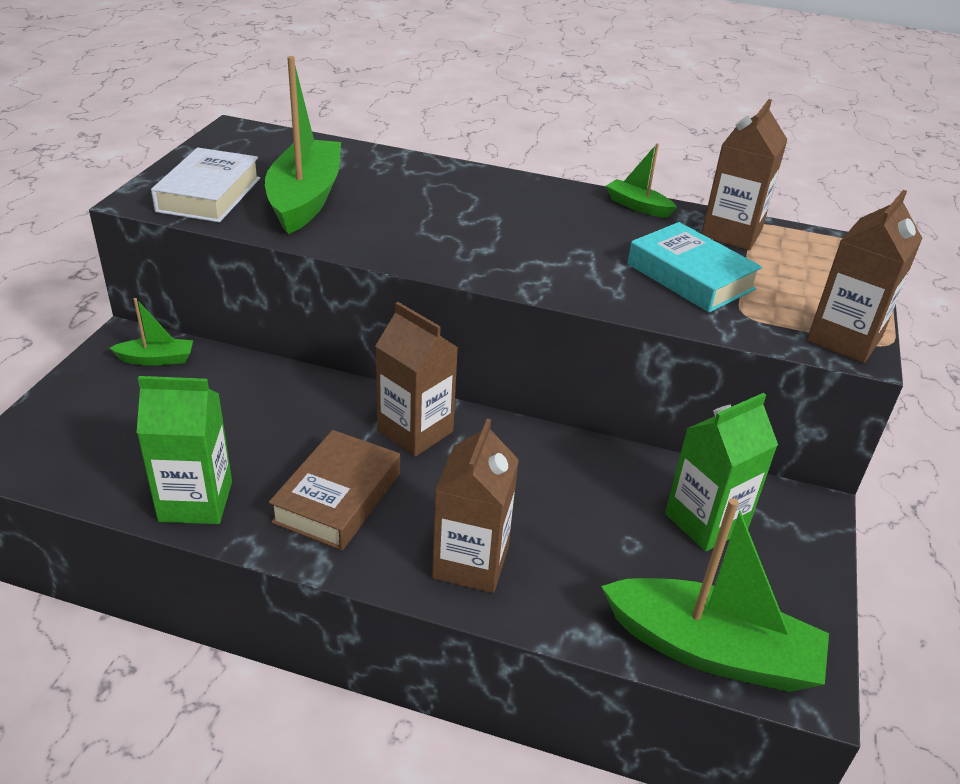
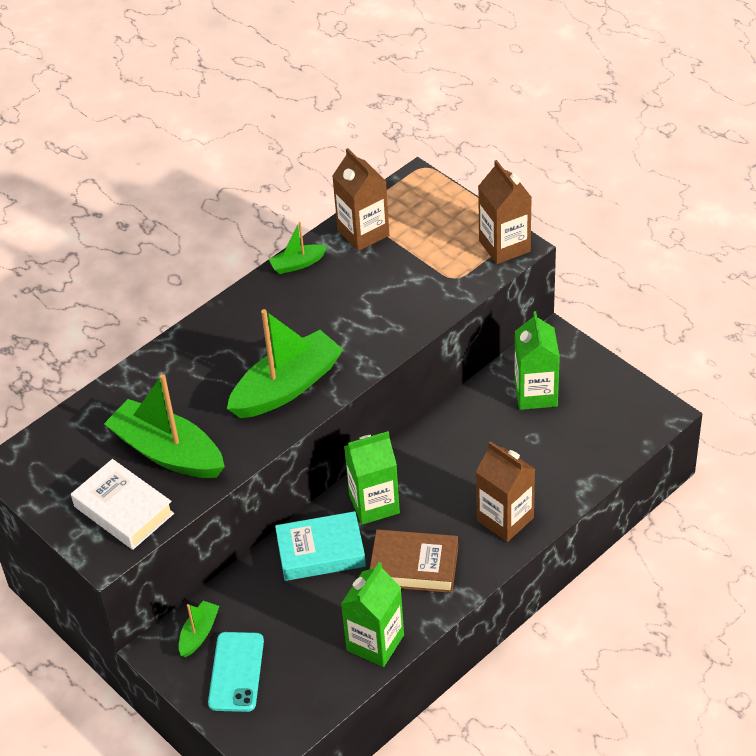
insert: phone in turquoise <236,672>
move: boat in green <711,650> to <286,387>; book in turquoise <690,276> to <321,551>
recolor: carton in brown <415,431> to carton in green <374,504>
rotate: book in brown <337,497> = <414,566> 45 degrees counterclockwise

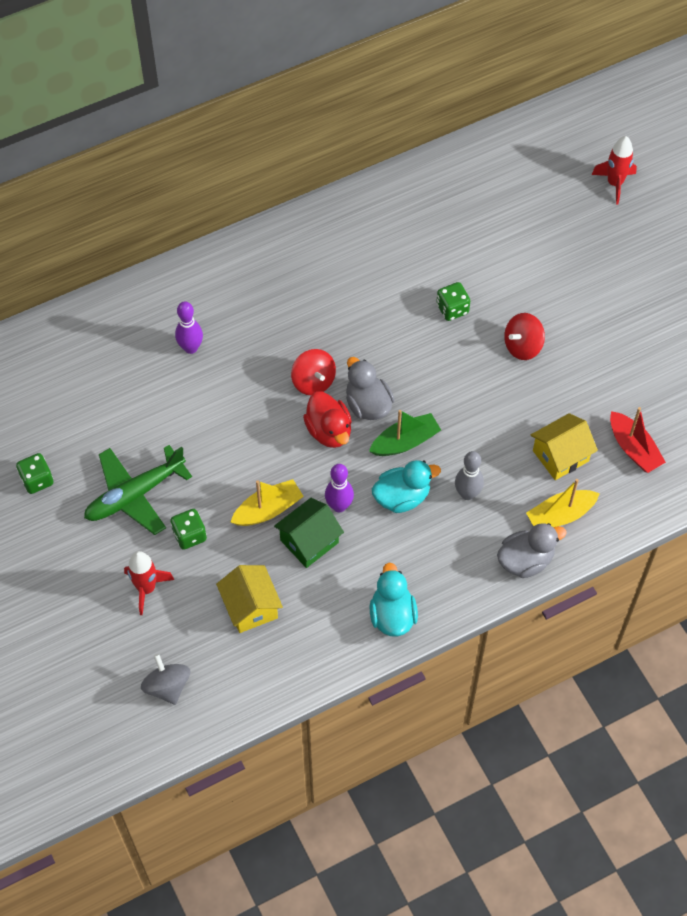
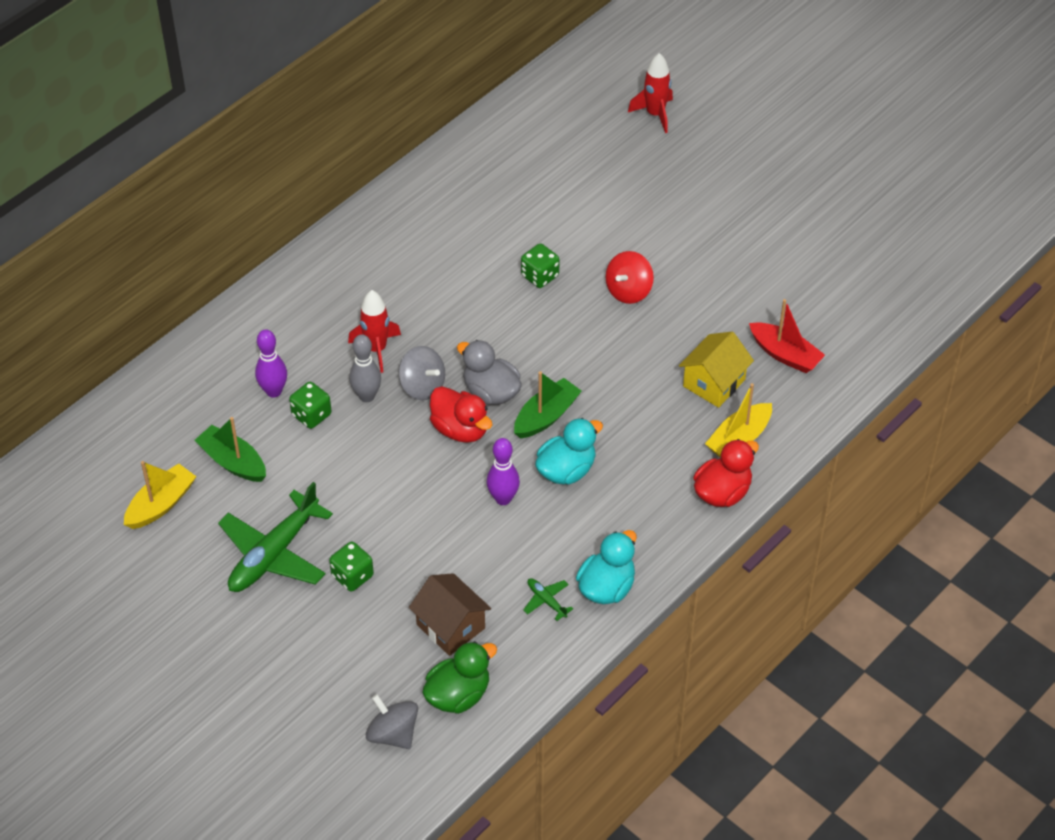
delete: house in green <309,541>
insert: boat in green <233,462>; duck in green <458,695>; plane in green <546,600>
move: boat in yellow <268,510> to <161,504>; dice in green <37,480> to <311,415>; rocket in red <146,588> to <377,349>; bowling pin in grey <467,494> to <367,396>
recolor: spinning top in red <313,381> to spinning top in grey <422,386>; house in yellow <251,607> to house in brown <451,626>; duck in grey <525,560> to duck in red <722,492>
rotate: duck in turquoise <392,615> = <606,587> 60 degrees clockwise

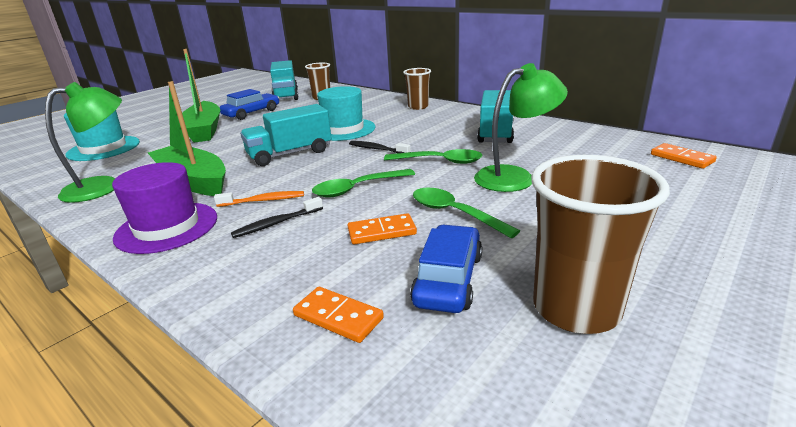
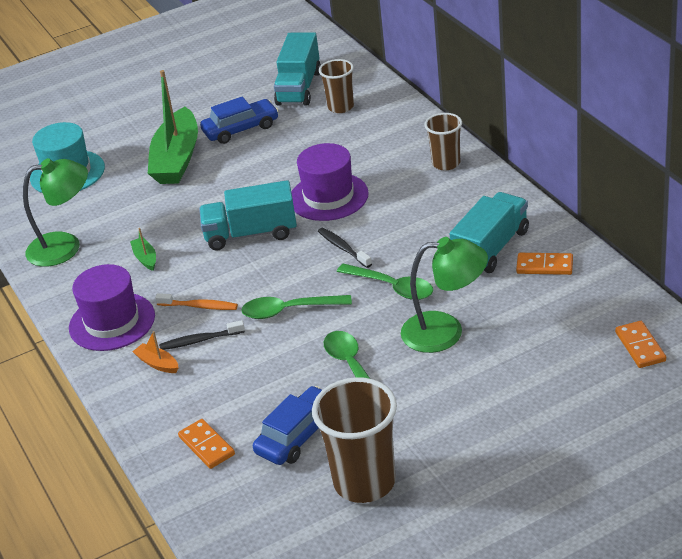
insert: boat in orange <157,364>
move: domino in orange <382,232> to <544,266>
recolor: hat in turquoise <343,129> to hat in purple <328,197>
resize: boat in green <193,181> = <145,258> x0.40

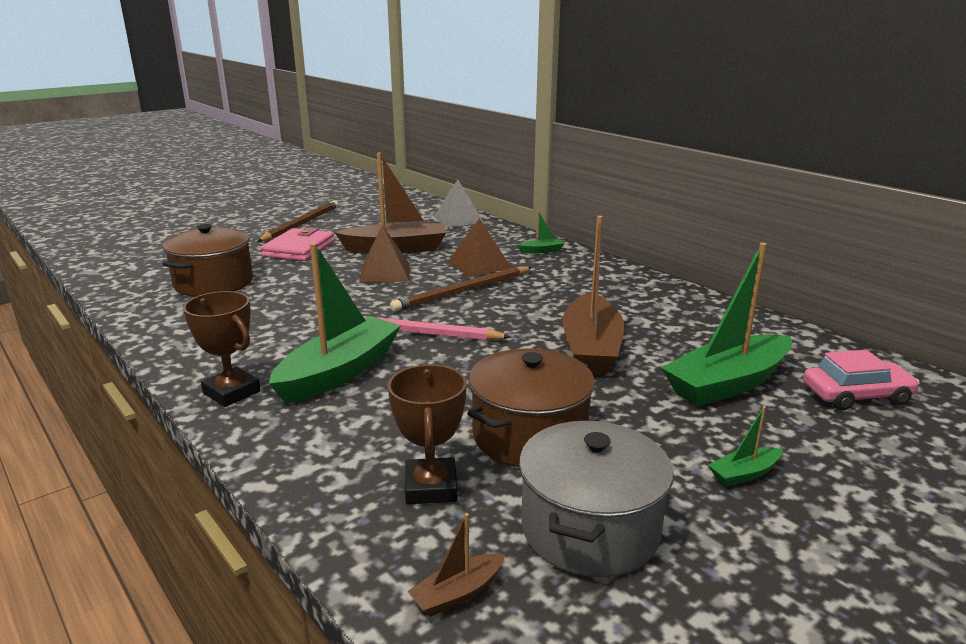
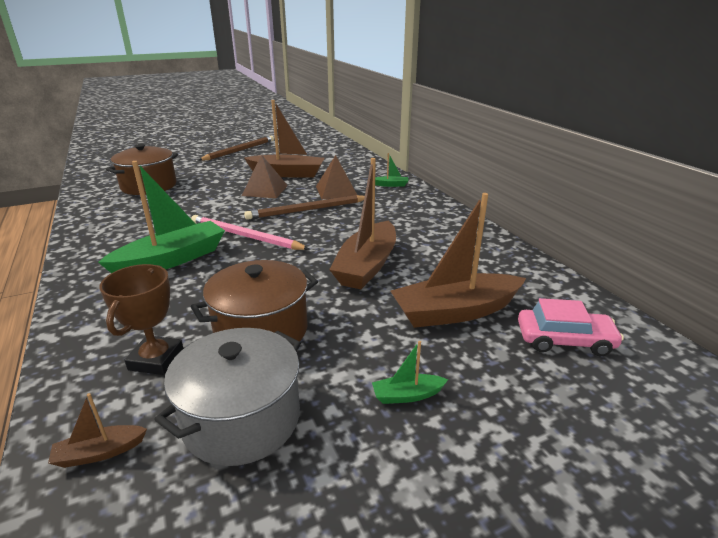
delete: trophy in brown <231,392>; wallet in pink <299,249>; pyramid in grey <458,219>
recolor: boat in green <727,384> to boat in brown <455,312>

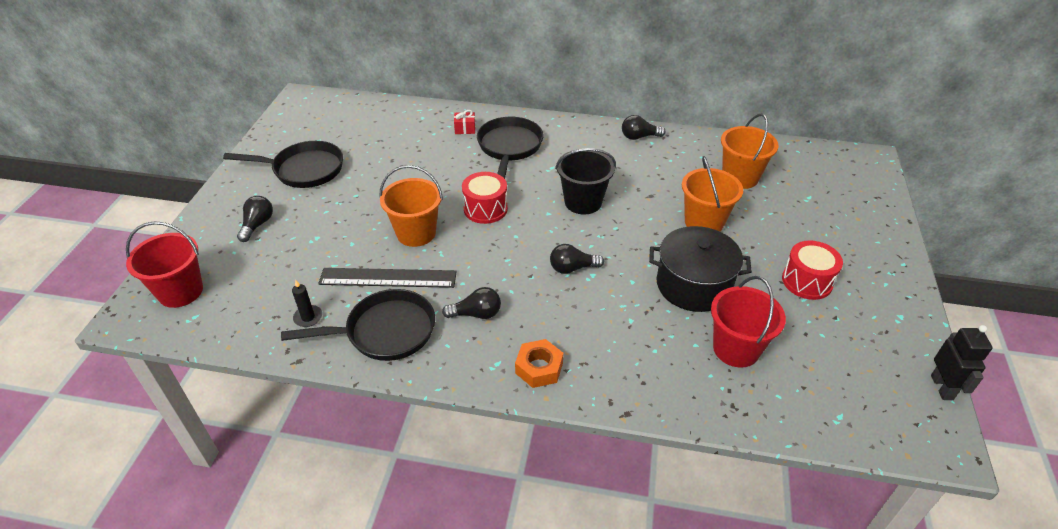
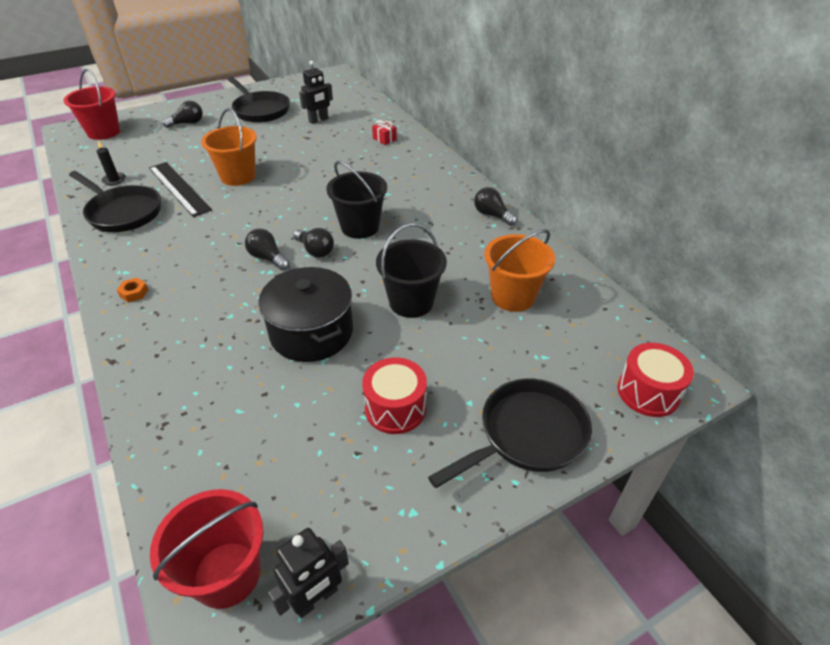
insert: robot in black <318,120>
move: bucket in red <736,349> to <227,574>; light bulb in black <476,314> to <315,251>; pan in black <509,147> to <527,435>; drum in red <485,209> to <648,392>
recolor: bucket in orange <704,222> to bucket in black <411,302>
resize: nut in orange <539,368> = <134,293> x0.59

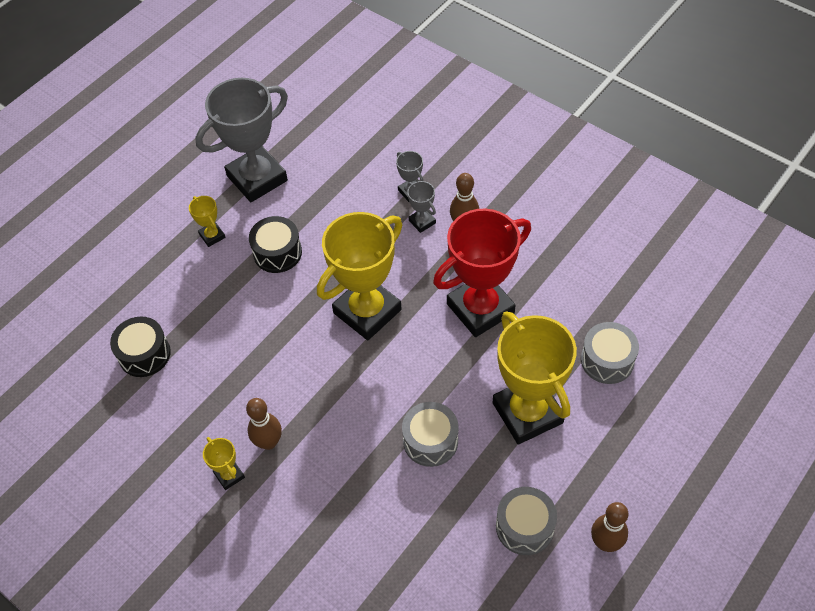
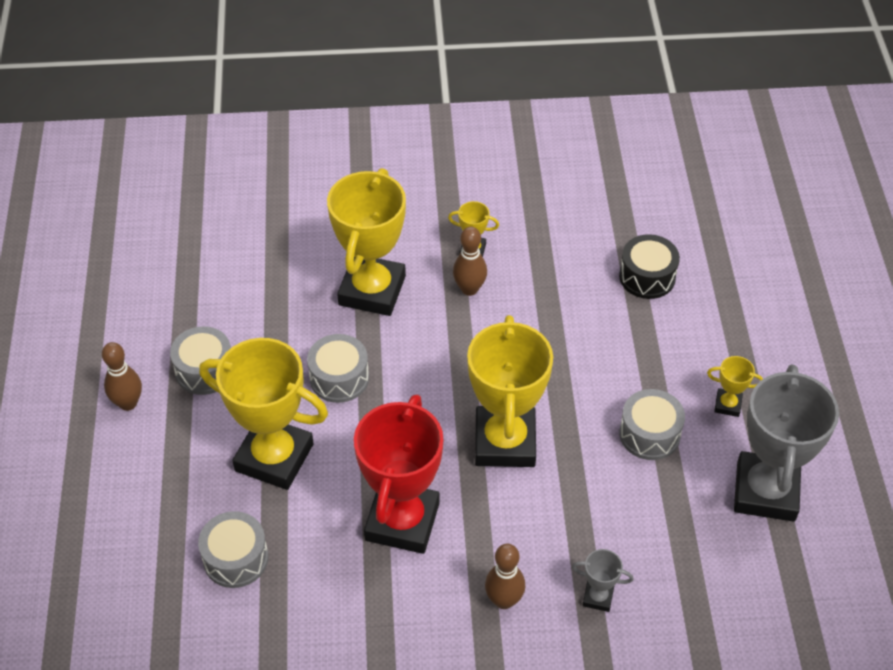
delete: trophy in grey <422,222>
insert: trophy in yellow <372,290>
recolor: drum in black <277,252> to drum in grey <649,434>

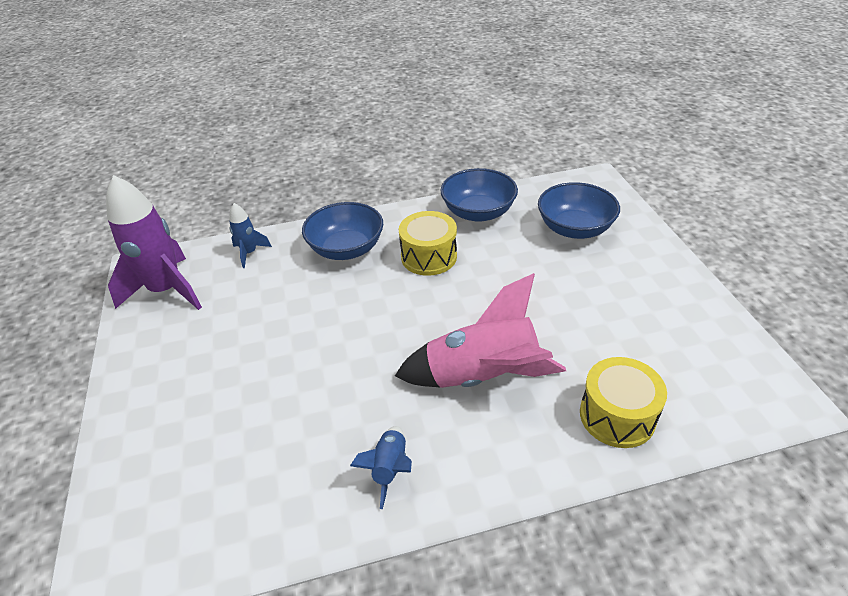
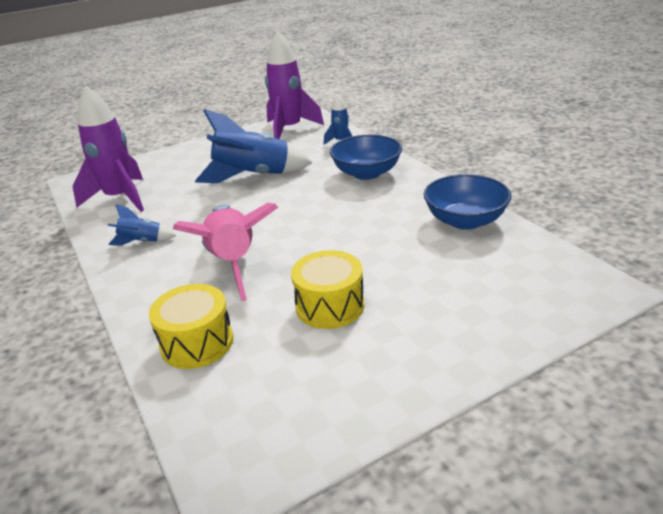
delete: bowl in blue <574,228>
insert: rocket in purple <120,198>; rocket in blue <253,176>
move: drum in yellow <429,256> to <330,306>

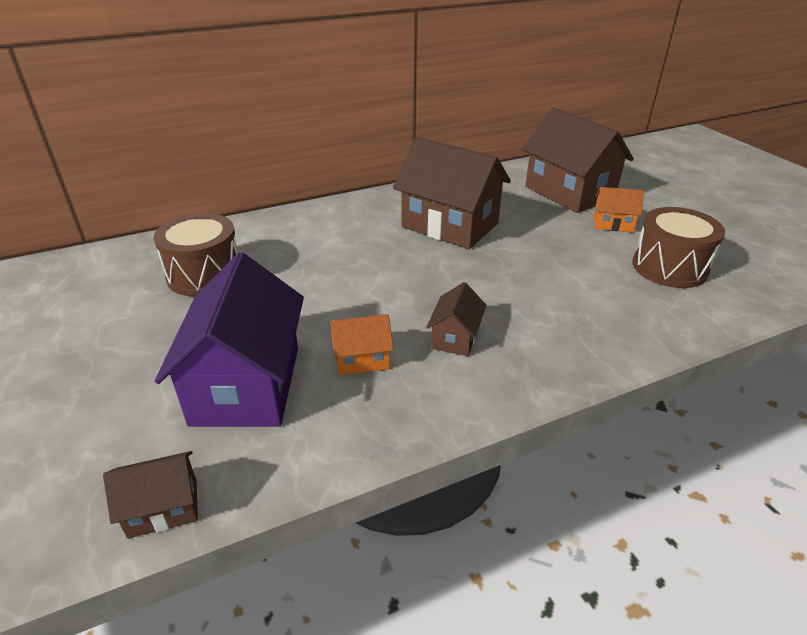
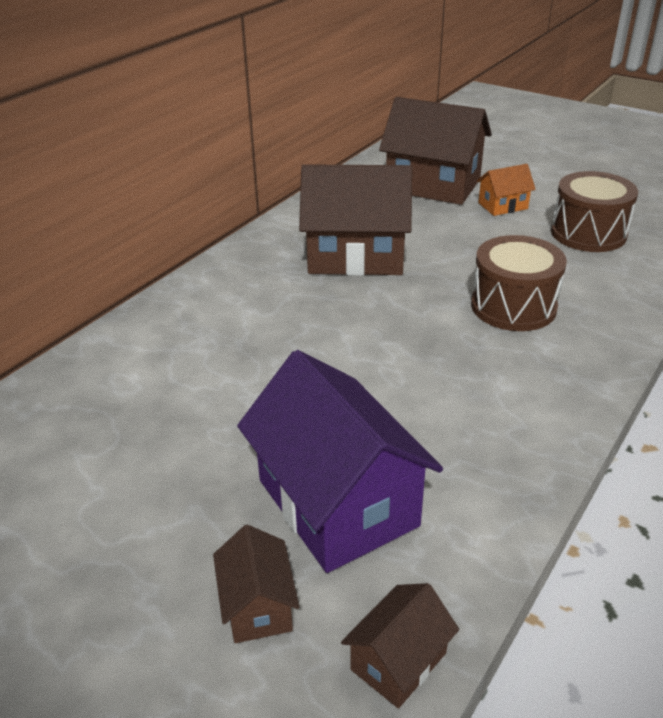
delete: house in orange <362,359>
move: house in brown <455,337> to <258,605>; drum in brown <205,275> to <513,306>

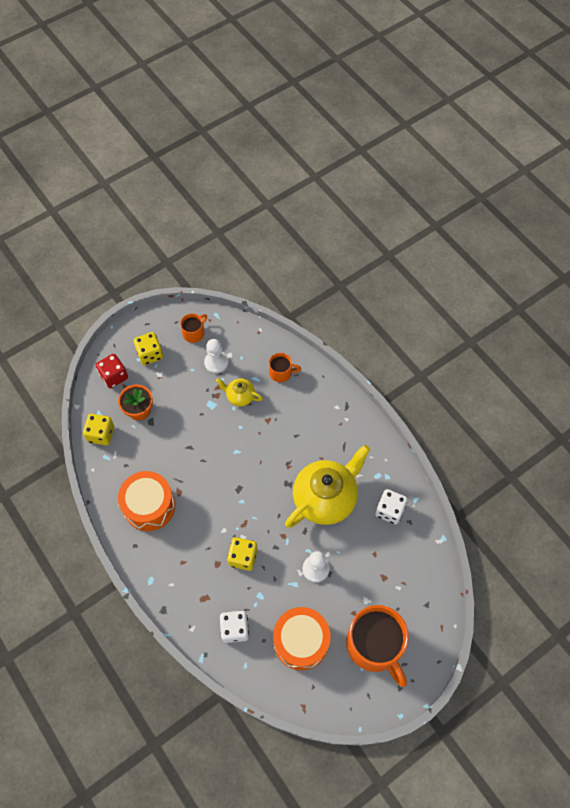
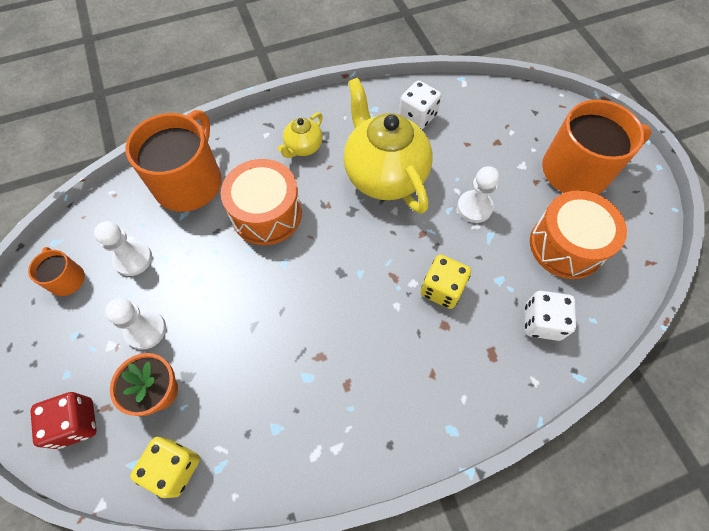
delete: dice in yellow <150,354>
insert: pawn in white <146,330>
move: drum in orange <149,506> to <266,214>; teapot in yellow <240,396> to <303,147>
resize: mug in orange <281,372> = <189,182> x2.12

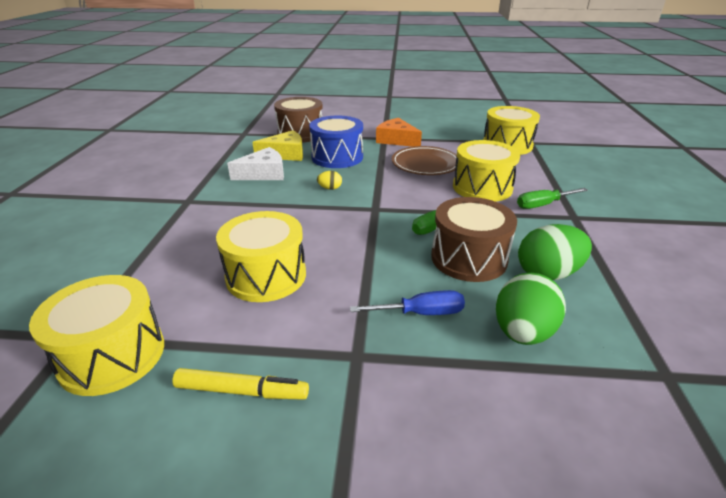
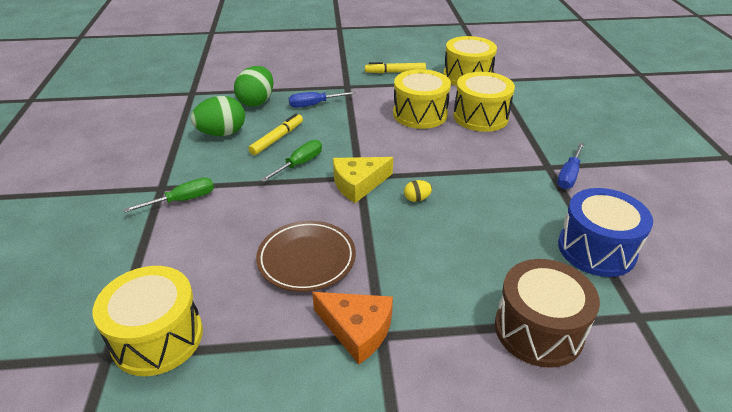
delete: cheese in white <263,174>
insert: screwdriver in blue <568,175>
move: cheese in yellow <285,154> to <358,184>; drum in yellow <482,187> to <480,117>; drum in blue <337,157> to <596,249>
replace: drum in brown <468,258> to marker in yellow <277,138>

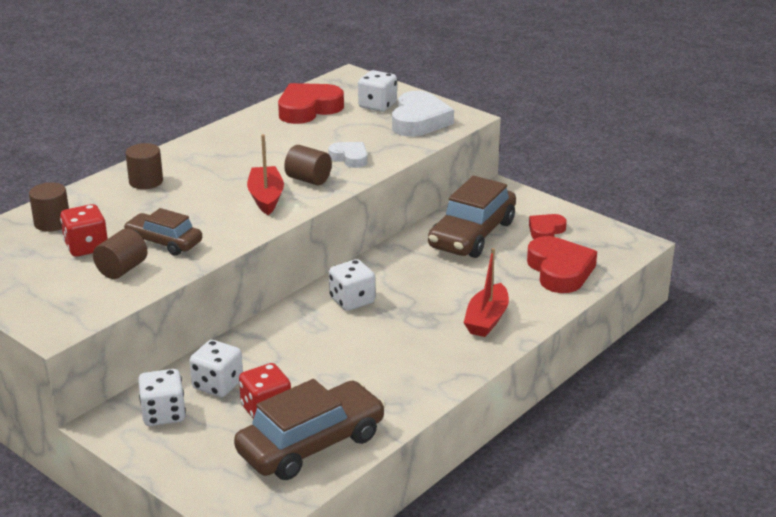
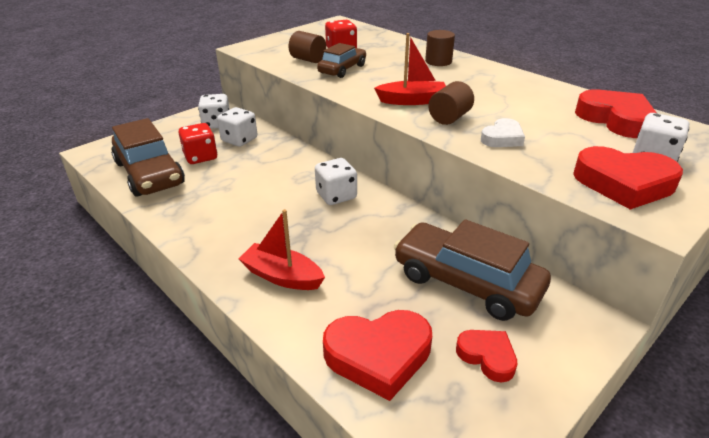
delete: cylinder in brown <52,223>
recolor: heart in white <419,121> to heart in red <624,183>

